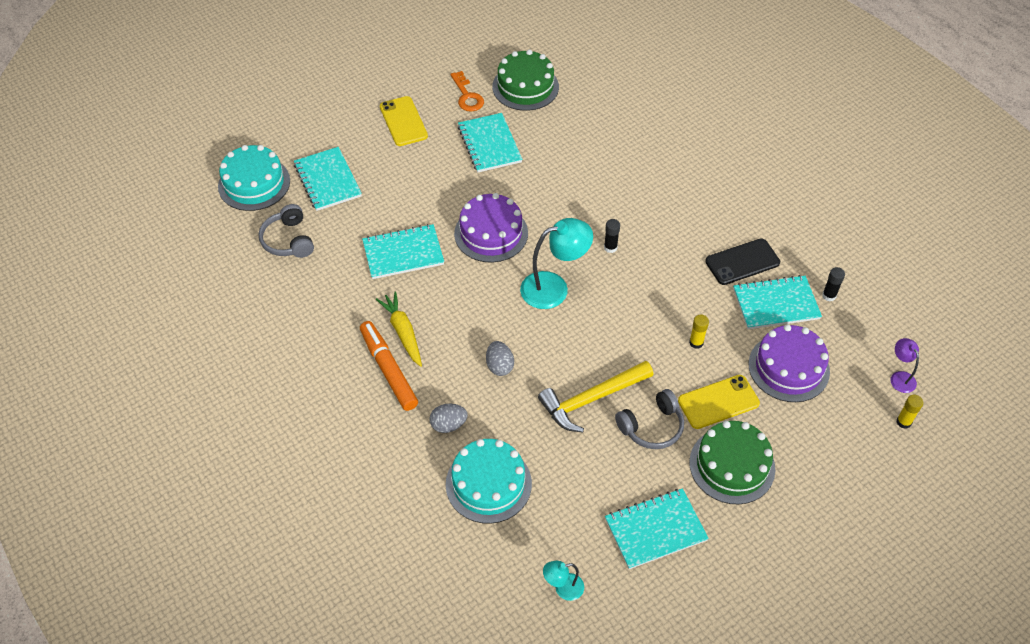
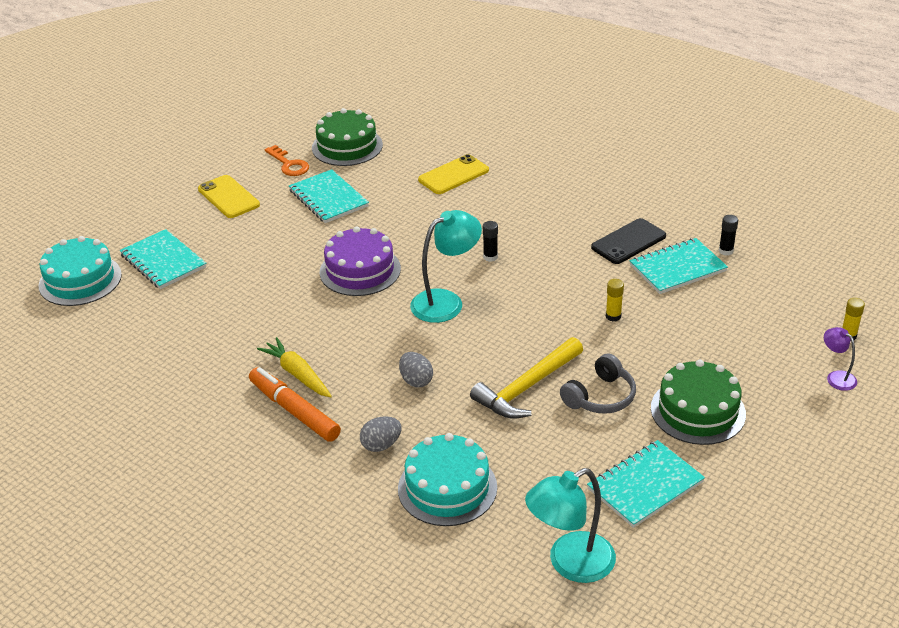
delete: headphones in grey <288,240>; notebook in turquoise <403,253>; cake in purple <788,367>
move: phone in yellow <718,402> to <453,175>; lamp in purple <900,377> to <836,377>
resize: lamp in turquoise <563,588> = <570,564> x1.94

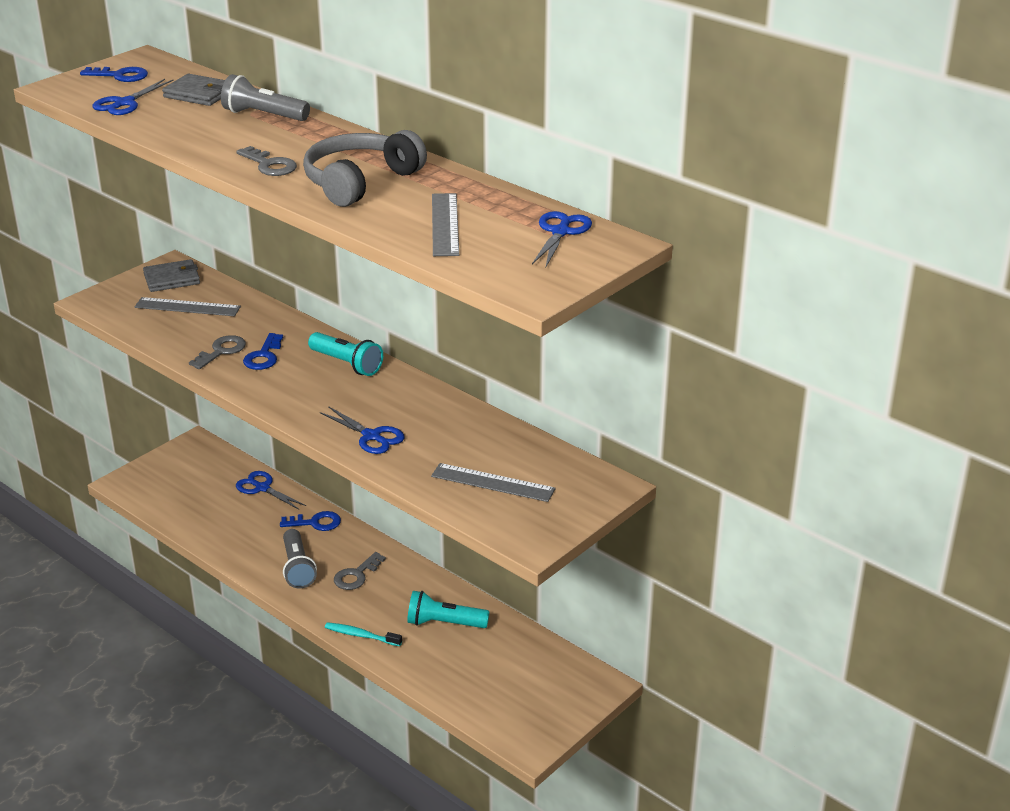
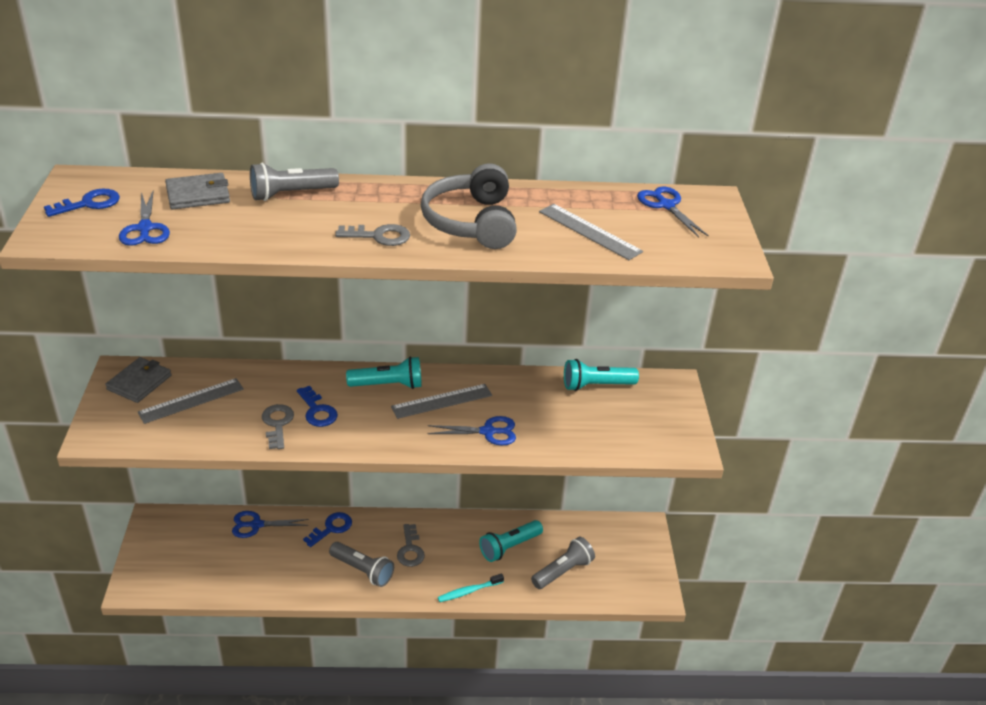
insert: flashlight in grey <563,571>; flashlight in turquoise <596,385>
move: ruler in grey <493,483> to <442,401>

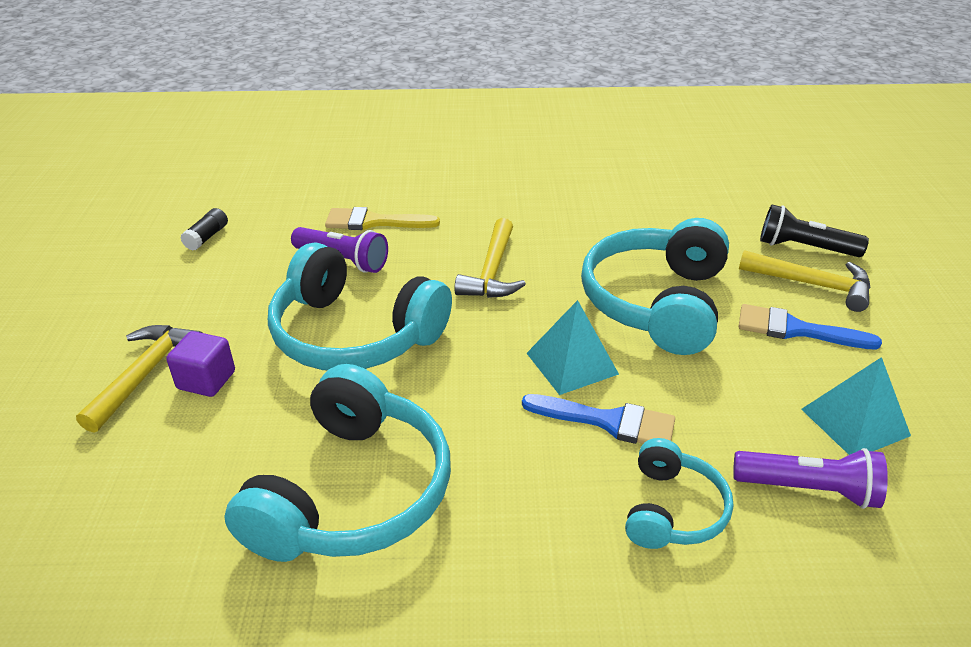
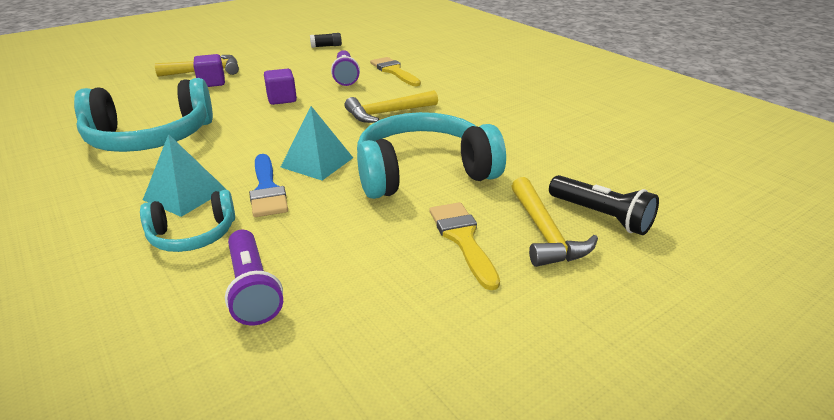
move: pyramid in turquoise <855,422> to <185,194>
replace: headphones in turquoise <355,334> to cube in purple <282,99>
recolor: brush in blue <795,329> to brush in yellow <462,239>
rotate: flashlight in black <804,248> = <601,216> 150 degrees clockwise

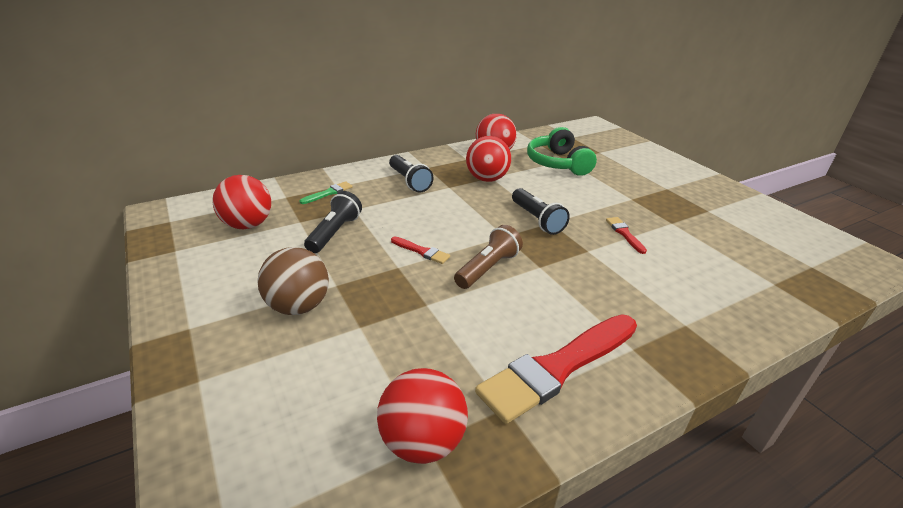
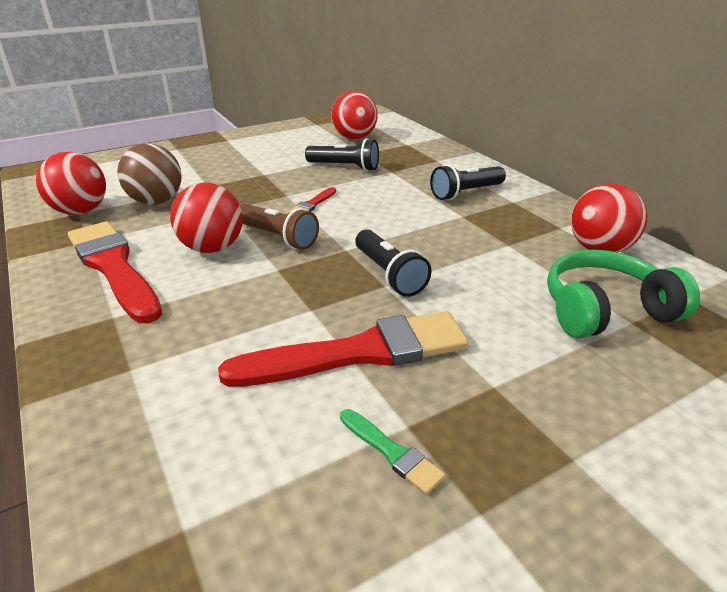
move: ball in brown <298,306> to <156,201>; ball in red <487,179> to <212,248>; brush in green <328,193> to <392,452>
rotate: flashlight in black <537,220> = <389,274> 90 degrees counterclockwise
resize: brush in red <624,234> = <359,353> x2.31

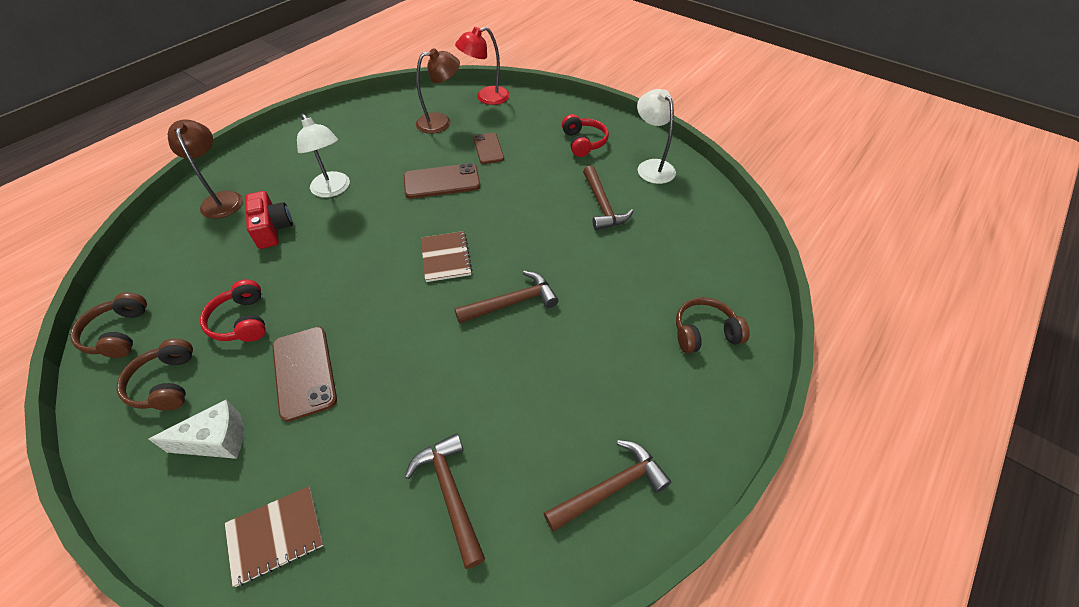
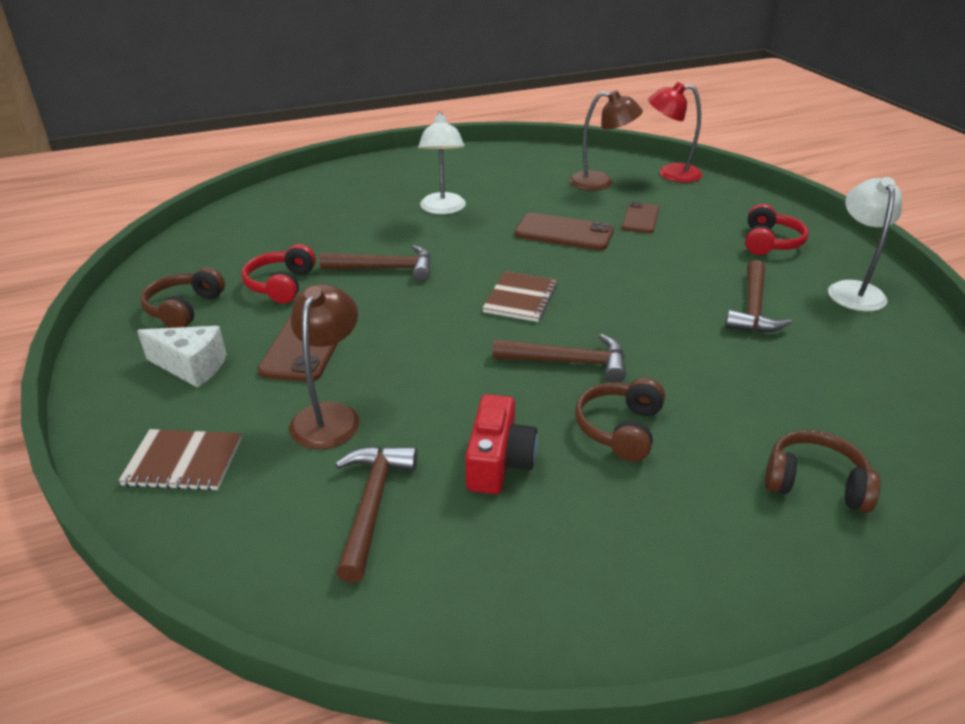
move: lamp in brown <222,199> to <330,415>; hammer in brown <611,487> to <386,268>; camera in red <272,229> to <498,462>; headphones in brown <118,334> to <620,429>

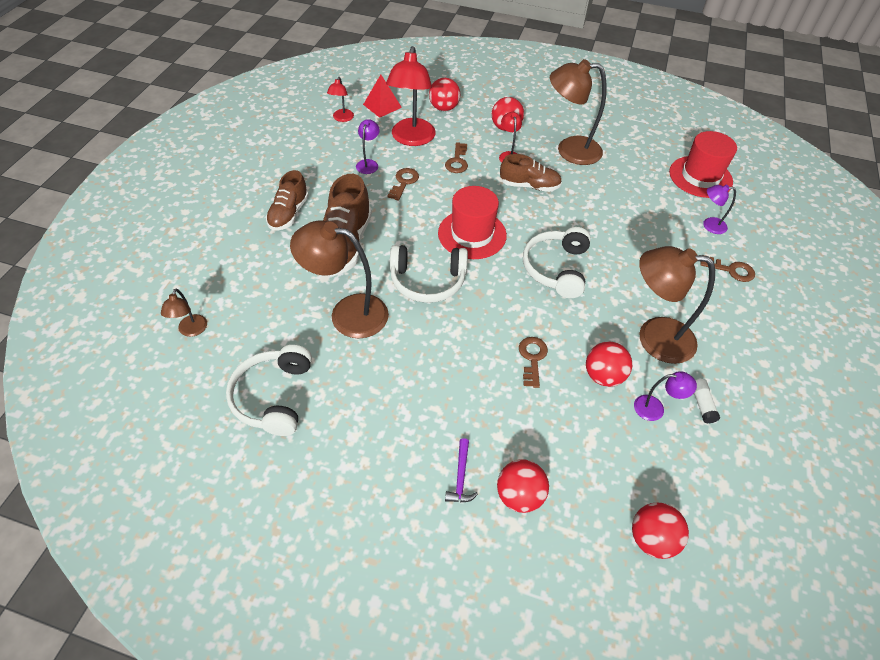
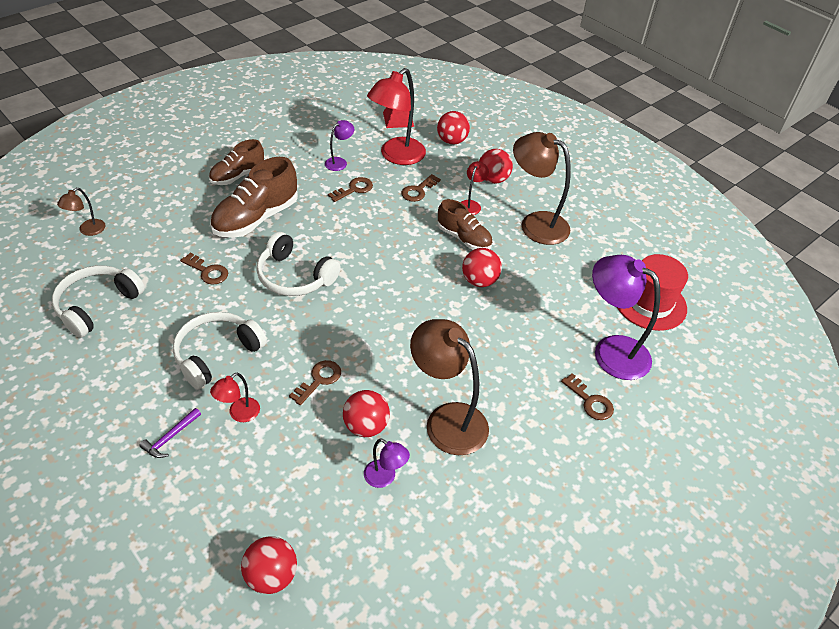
delete: hat in red <472,234>; glue stick in white <702,404>
move: headphones in white <556,268> to <217,354>; lamp in red <342,118> to <239,414>; ball in red <519,495> to <479,281>
replace: lamp in brown <347,313> to key in brown <207,271>
resize: lamp in purple <709,225> = <611,351> x2.07

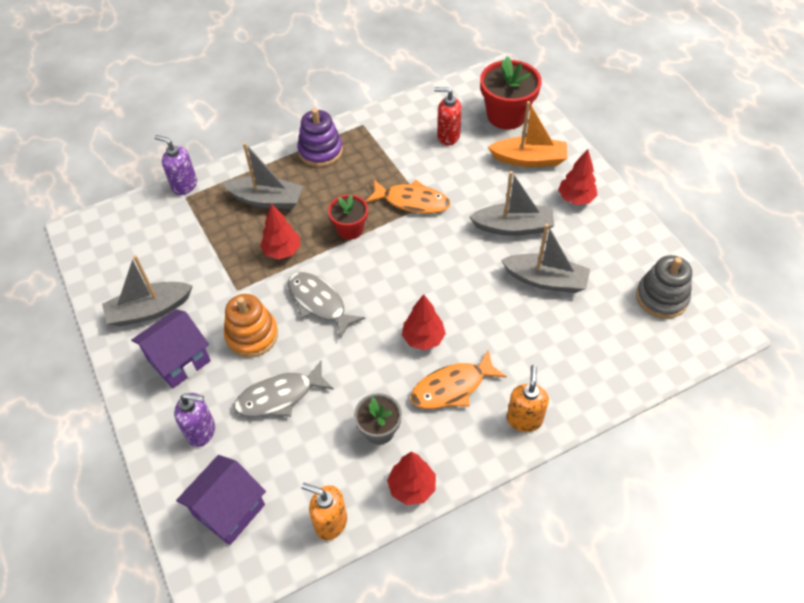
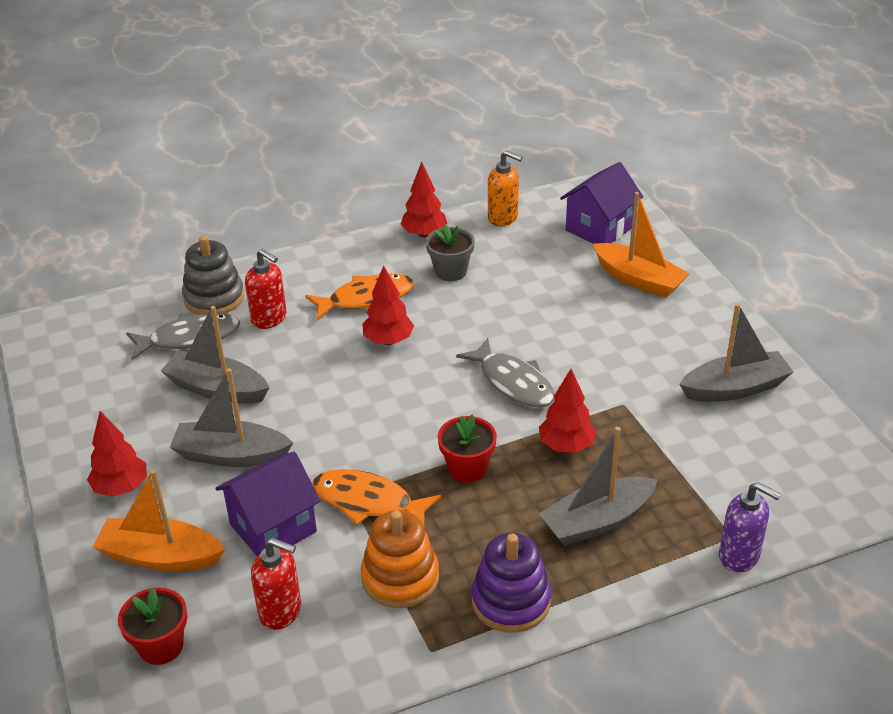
delete: soap dispenser in orange <524,419>
insert: soap dispenser in red <269,318>
move: fish in grey <279,396> to <189,338>; stacking toy in grey <661,297> to <214,298>; house in purple <179,360> to <273,528>; stacking toy in orange <252,335> to <400,577>
replace: soap dispenser in purple <201,431> to boat in orange <638,280>
rotate: boat in grey <267,200> = <597,521> 45 degrees counterclockwise
resize: flower pot in red <506,115> = <161,646> x0.60

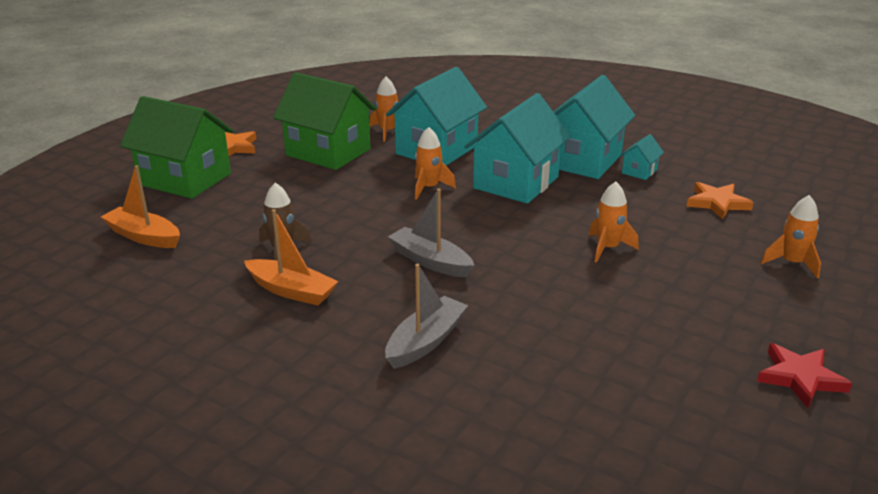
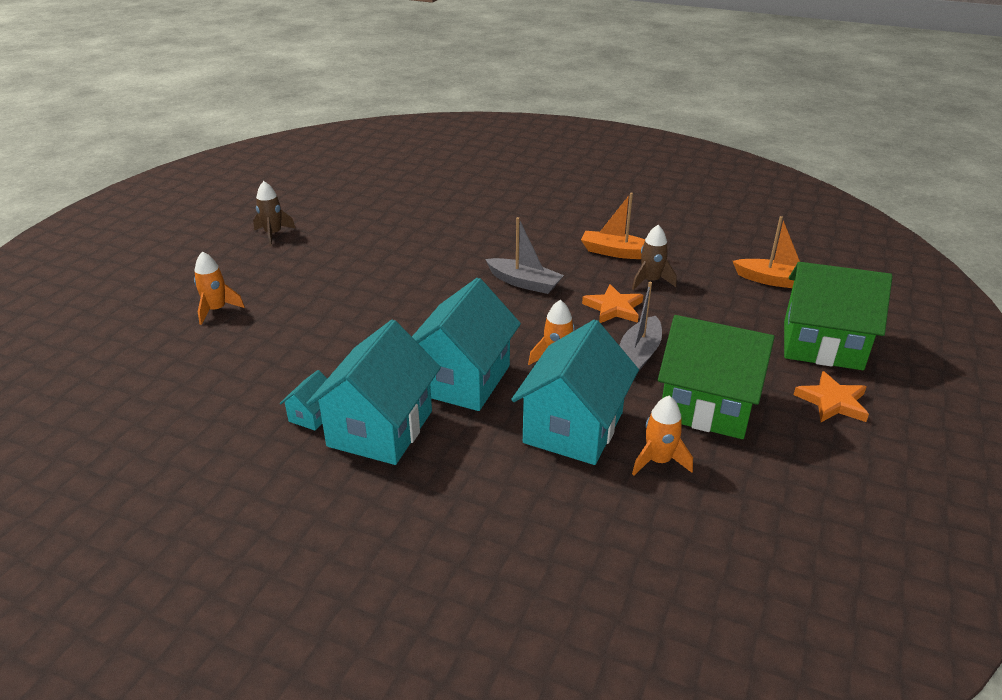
delete: rocket in orange <607,248>
move: star in orange <717,203> to <613,308>; boat in grey <425,341> to <638,355>
replace: star in red <800,378> to rocket in brown <273,234>

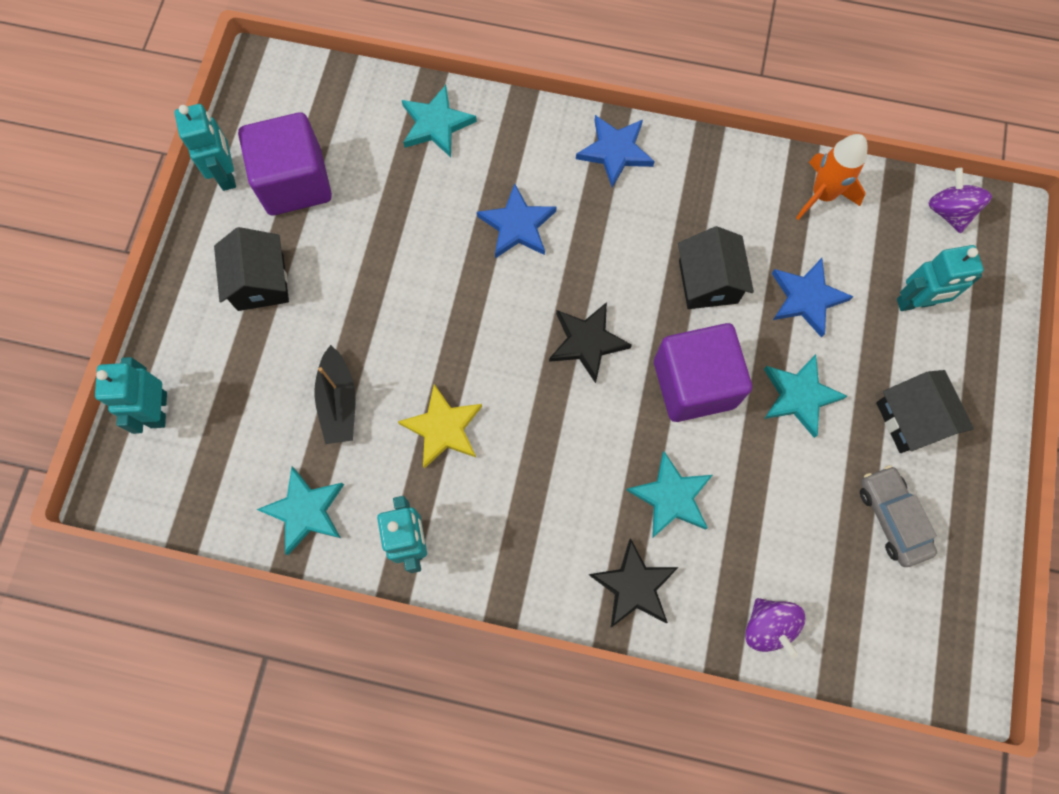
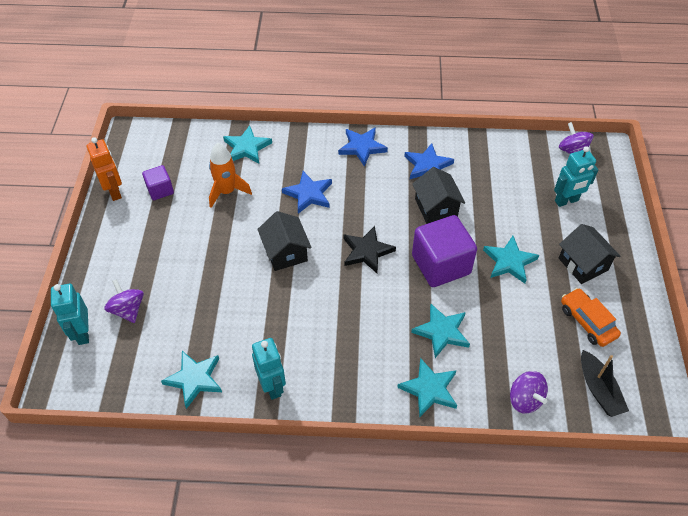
delete: star in yellow <443,428>
insert: spinning top in purple <128,310>
move: rocket in orange <822,195> to <227,192>; house in black <260,282> to <285,252>; star in blue <806,298> to <427,166>; boat in black <339,402> to <598,389>
recolor: robot in turquoise <227,174> to robot in orange <114,192>; star in black <634,586> to star in turquoise <429,389>; car in grey <892,518> to car in orange <587,322>
resize: cube in purple <295,182> = <160,190> x0.52

